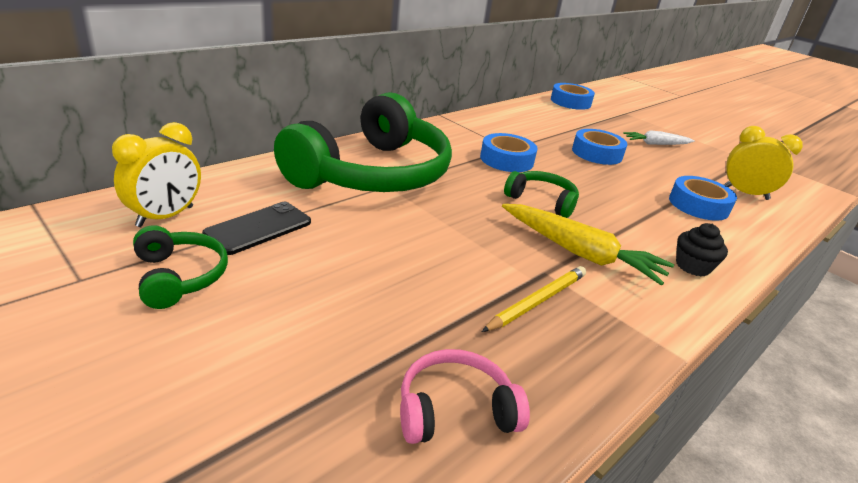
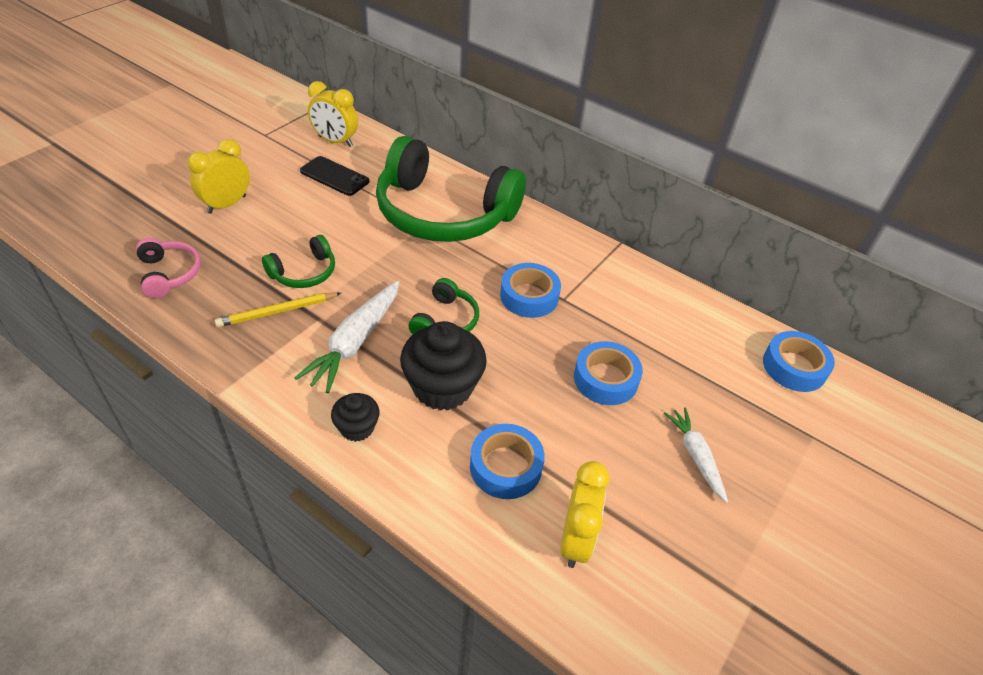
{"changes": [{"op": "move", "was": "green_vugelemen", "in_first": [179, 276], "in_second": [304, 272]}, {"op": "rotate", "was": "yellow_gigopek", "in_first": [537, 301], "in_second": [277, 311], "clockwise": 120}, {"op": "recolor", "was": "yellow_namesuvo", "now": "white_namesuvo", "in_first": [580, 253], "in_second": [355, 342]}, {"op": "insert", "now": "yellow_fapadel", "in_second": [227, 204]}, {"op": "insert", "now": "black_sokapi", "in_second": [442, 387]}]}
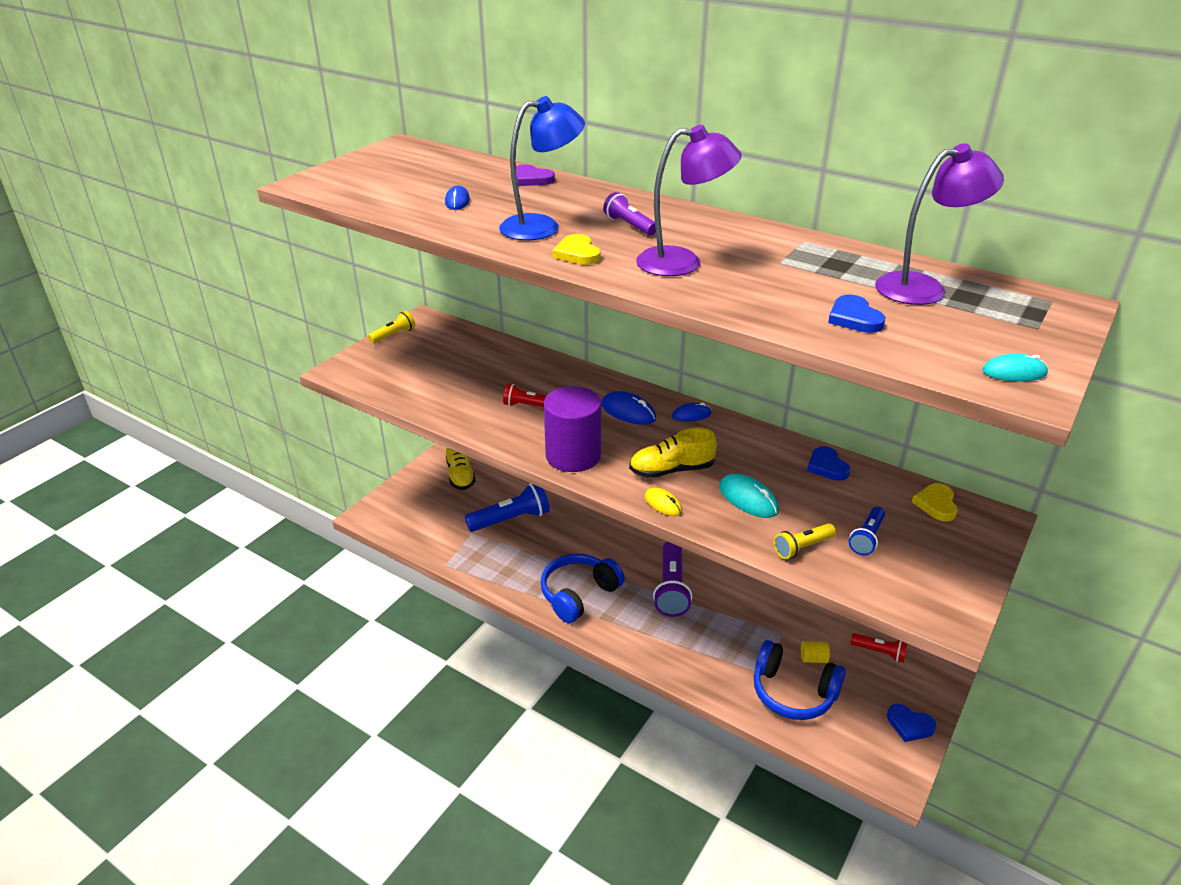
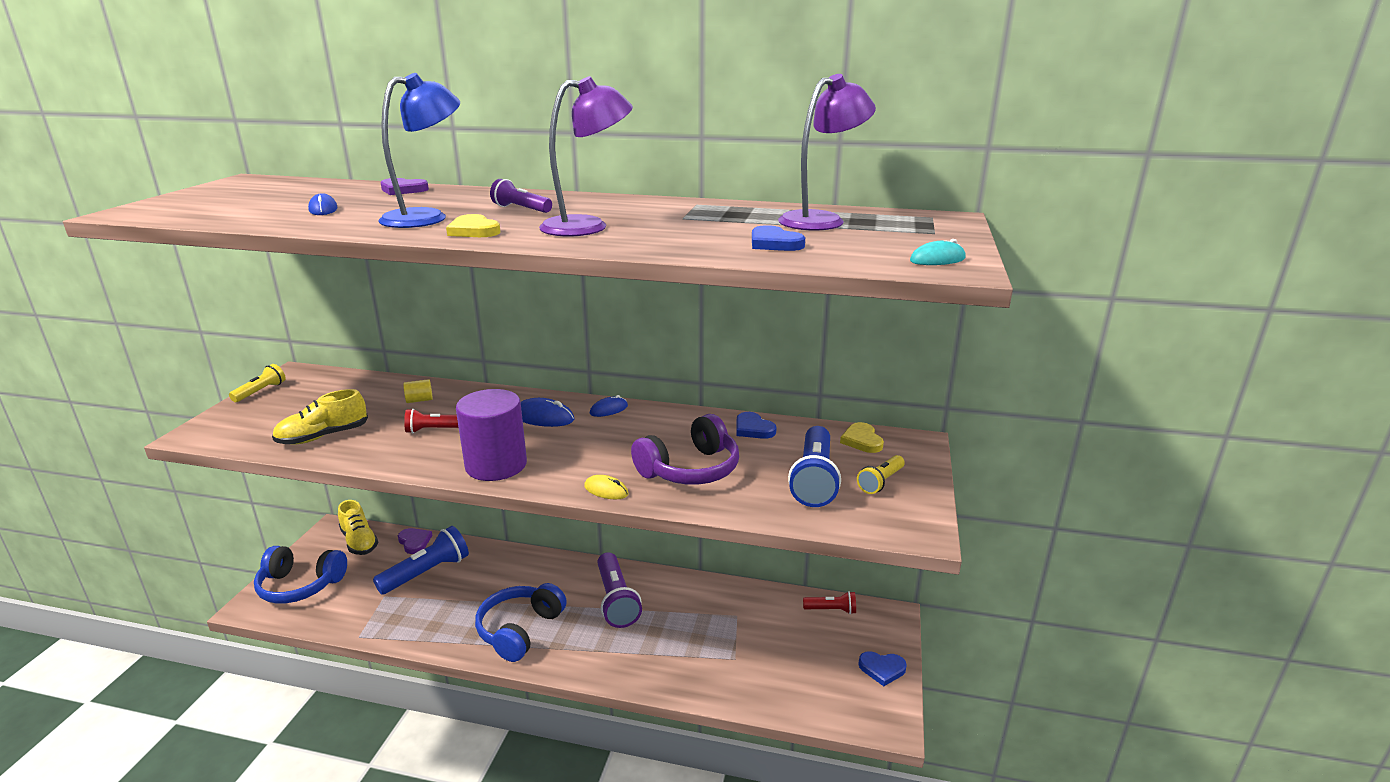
{"changes": [{"op": "move", "was": "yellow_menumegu", "in_first": [671, 470], "in_second": [323, 436]}, {"op": "replace", "was": "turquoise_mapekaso", "now": "purple_vugelemen", "in_first": [748, 499], "in_second": [690, 469]}, {"op": "move", "was": "blue_vugelemen", "in_first": [793, 692], "in_second": [300, 585]}, {"op": "move", "was": "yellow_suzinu", "in_first": [802, 547], "in_second": [881, 482]}, {"op": "move", "was": "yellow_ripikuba", "in_first": [813, 658], "in_second": [419, 400]}, {"op": "resize", "was": "blue_suzinu", "in_first": [867, 538], "in_second": [814, 480], "ratio": 1.82}, {"op": "insert", "now": "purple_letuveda", "in_second": [414, 542]}]}
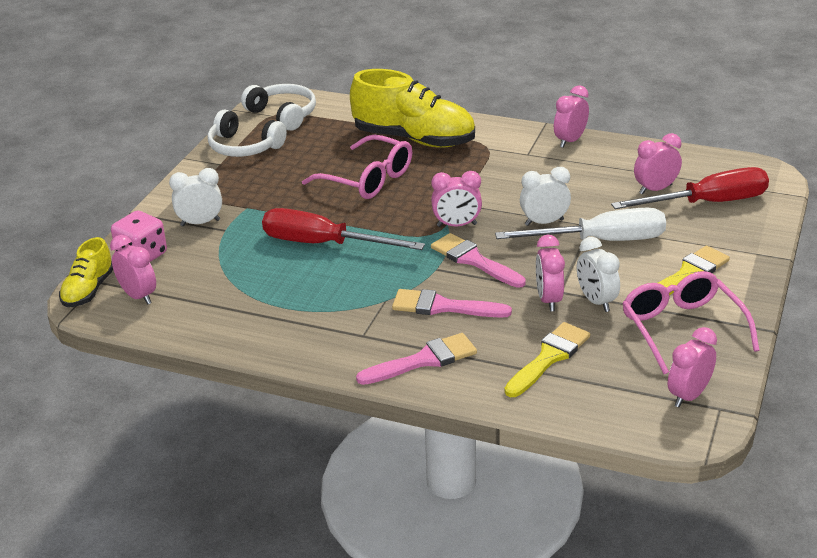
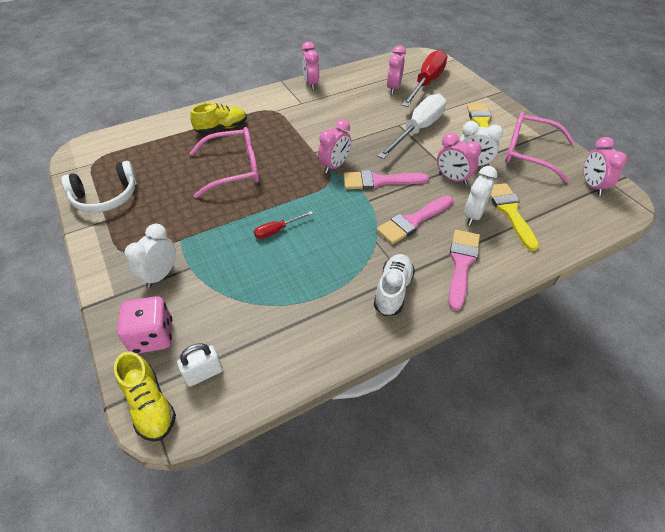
{"changes": [{"op": "replace", "was": "pink_fapadel", "now": "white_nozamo", "in_first": [138, 296], "in_second": [204, 373]}, {"op": "delete", "was": "white_vugelemen", "in_first": [283, 114]}, {"op": "resize", "was": "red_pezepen", "in_first": [323, 244], "in_second": [277, 230], "ratio": 0.44}, {"op": "resize", "was": "yellow_menumegu", "in_first": [414, 139], "in_second": [221, 128], "ratio": 0.53}, {"op": "move", "was": "white_fapadel", "in_first": [544, 222], "in_second": [473, 215]}, {"op": "insert", "now": "white_menumegu", "in_second": [393, 291]}]}
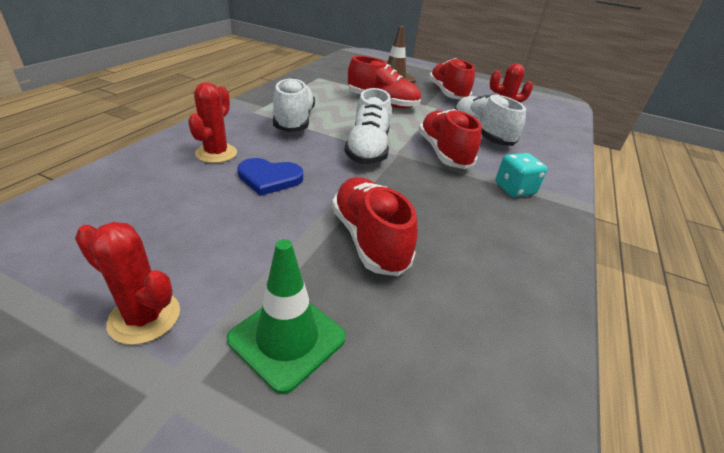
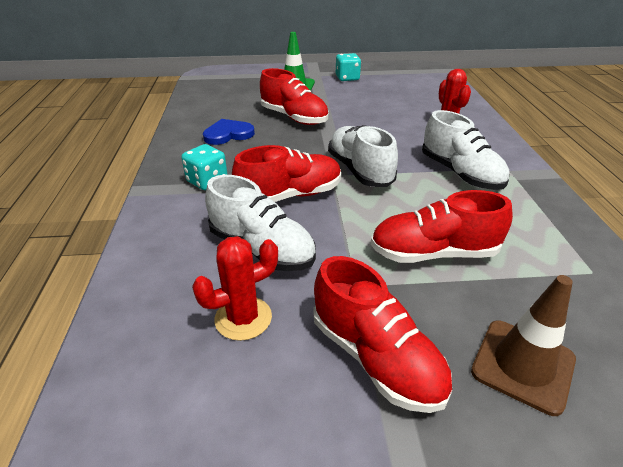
{"changes": [{"op": "replace", "was": "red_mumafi", "now": "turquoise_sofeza", "in_first": [144, 317], "in_second": [347, 78]}, {"op": "move", "was": "blue_letuveda", "in_first": [269, 178], "in_second": [228, 134]}, {"op": "rotate", "was": "red_menumegu", "in_first": [443, 153], "in_second": [290, 196], "clockwise": -75}]}
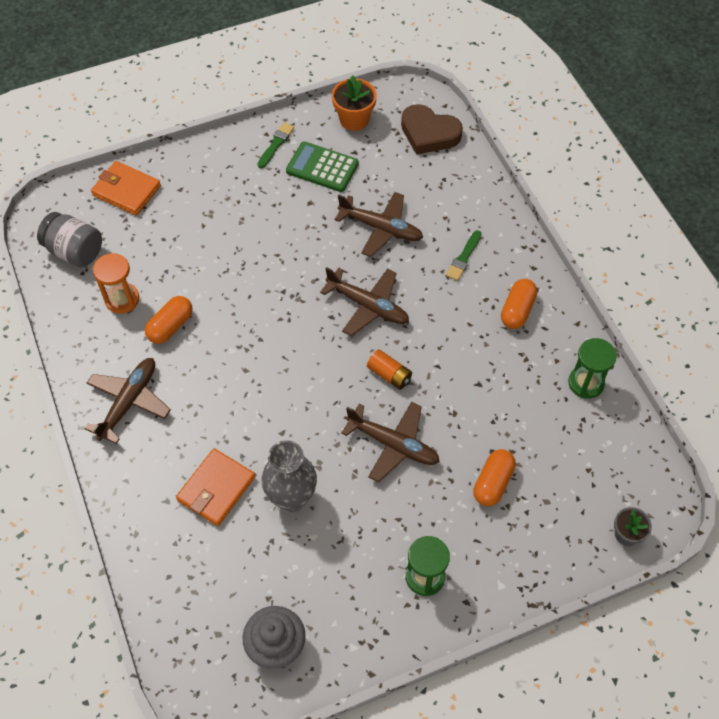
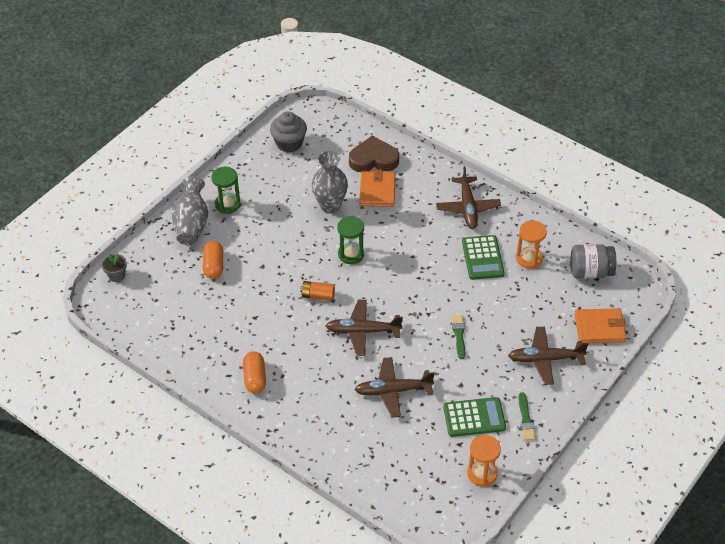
{"changes": [{"op": "replace", "was": "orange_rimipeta", "now": "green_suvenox", "in_first": [170, 326], "in_second": [482, 258]}, {"op": "replace", "was": "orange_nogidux", "now": "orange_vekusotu", "in_first": [354, 119], "in_second": [482, 473]}, {"op": "move", "was": "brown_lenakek", "in_first": [393, 444], "in_second": [545, 359]}, {"op": "move", "was": "brown_letuveda", "in_first": [429, 133], "in_second": [373, 159]}, {"op": "move", "was": "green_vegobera", "in_first": [463, 258], "in_second": [459, 335]}, {"op": "move", "was": "green_vekusotu", "in_first": [586, 383], "in_second": [351, 254]}, {"op": "insert", "now": "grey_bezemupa", "in_second": [191, 224]}]}
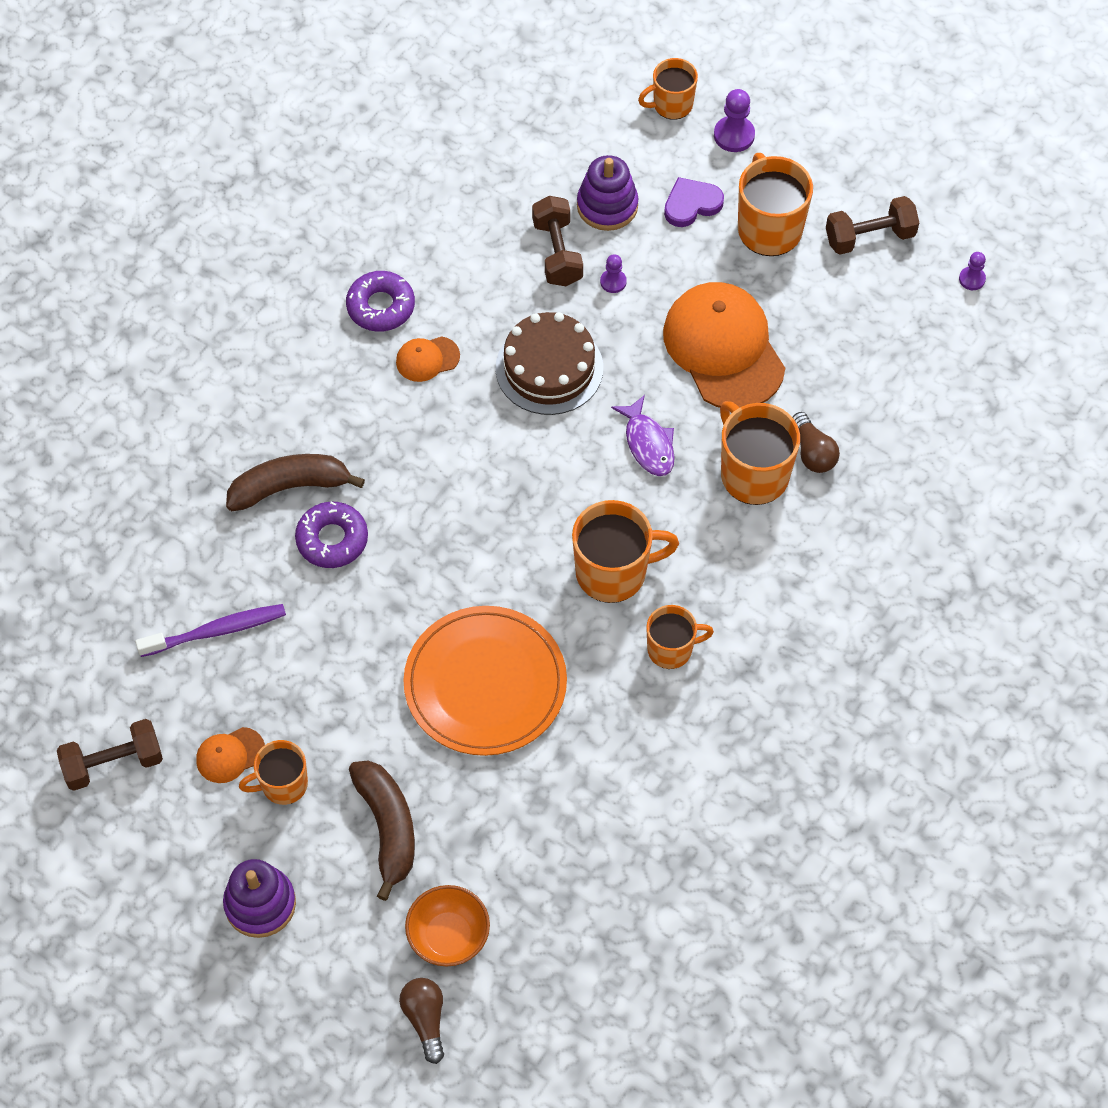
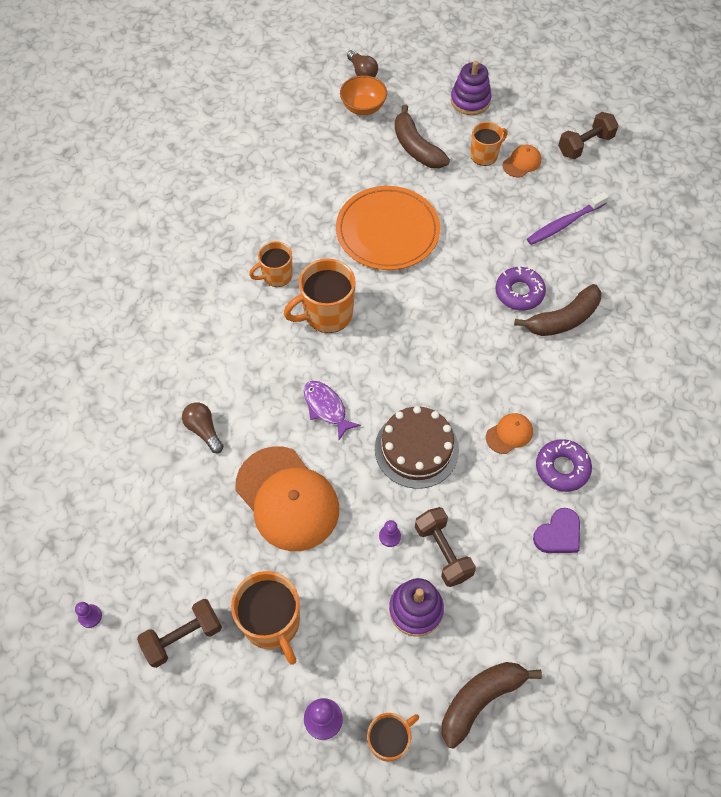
{"changes": [{"op": "move", "was": "purple_letuveda", "in_first": [691, 204], "in_second": [558, 534]}, {"op": "delete", "was": "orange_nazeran", "in_first": [753, 474]}, {"op": "insert", "now": "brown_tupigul", "in_second": [480, 699]}]}
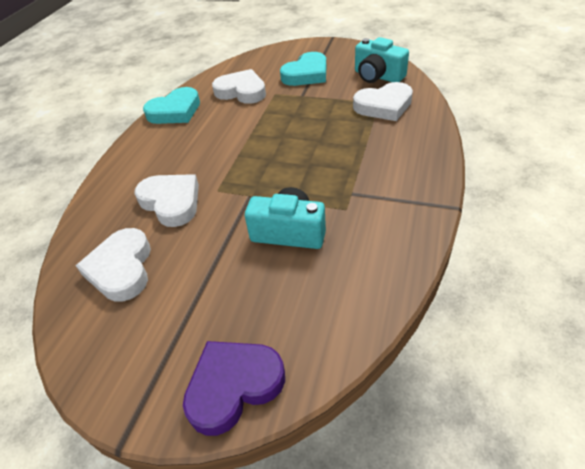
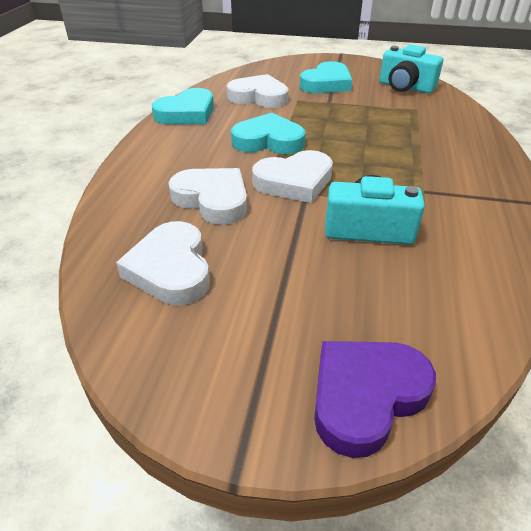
{"changes": [{"op": "move", "was": "white_letuveda", "in_first": [384, 106], "in_second": [294, 182]}, {"op": "insert", "now": "turquoise_letuveda", "in_second": [268, 141]}]}
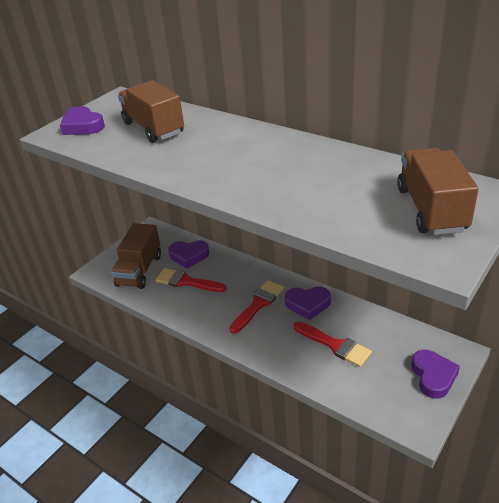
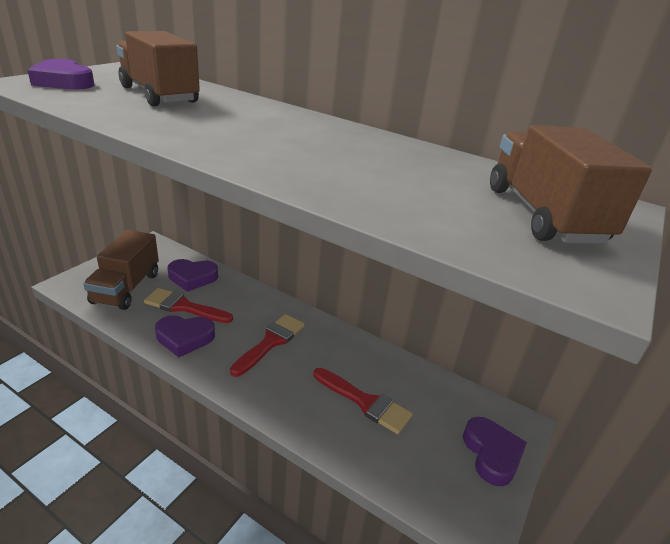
{"changes": [{"op": "move", "was": "purple_letuveda", "in_first": [308, 304], "in_second": [185, 338]}]}
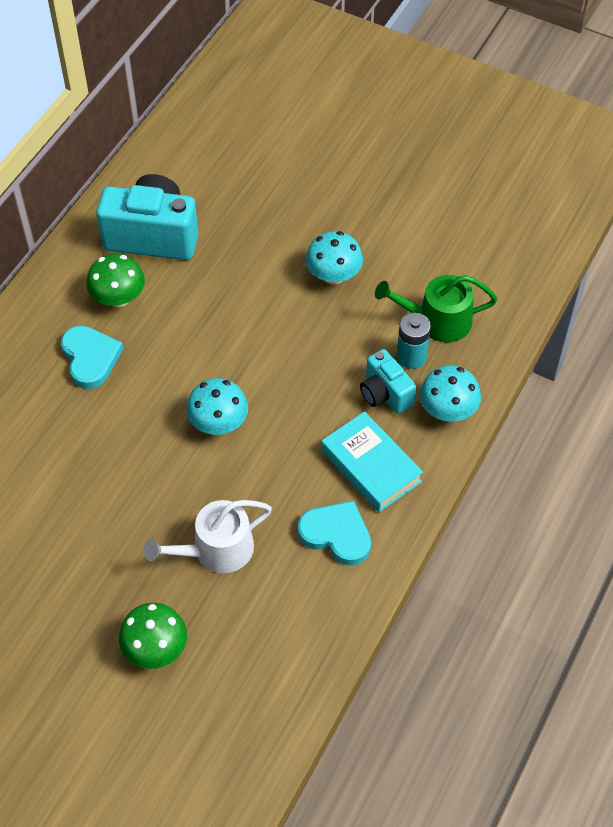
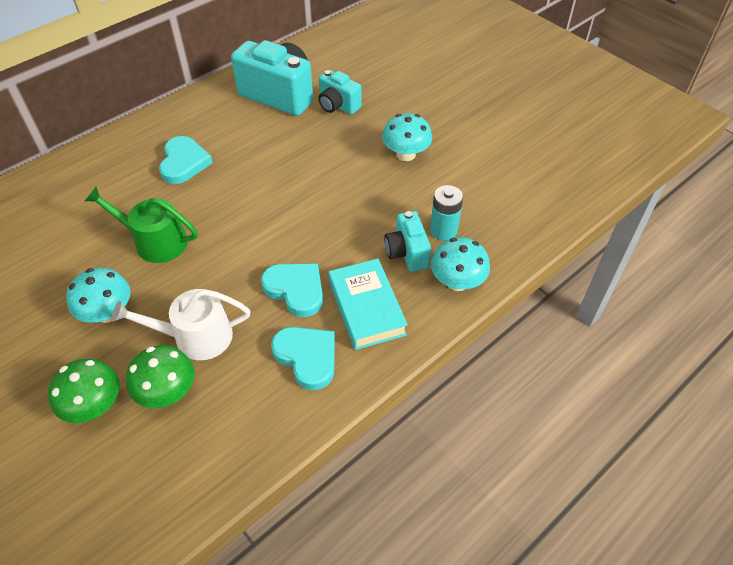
{"changes": [{"op": "move", "was": "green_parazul", "in_first": [118, 298], "in_second": [168, 392]}, {"op": "move", "was": "turquoise_parazul", "in_first": [218, 423], "in_second": [107, 313]}, {"op": "move", "was": "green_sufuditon", "in_first": [437, 321], "in_second": [155, 241]}, {"op": "insert", "now": "turquoise_letuveda", "in_second": [296, 290]}, {"op": "insert", "now": "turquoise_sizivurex", "in_second": [337, 105]}]}
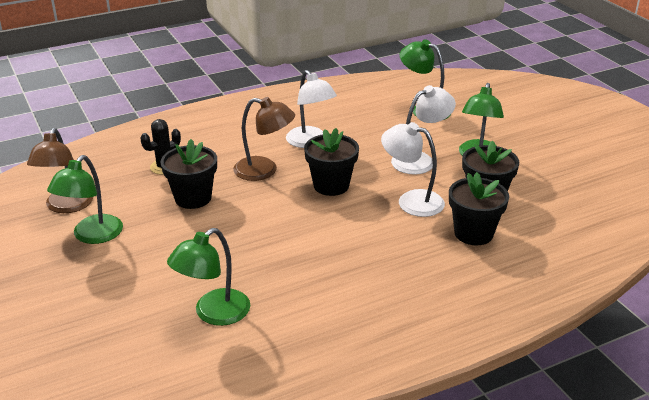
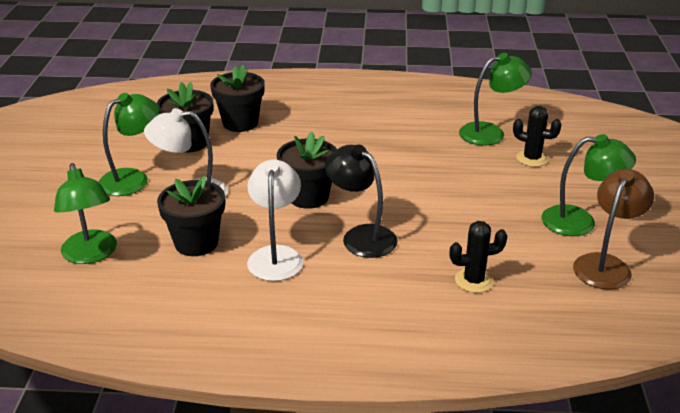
{"changes": [{"op": "rotate", "was": "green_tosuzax", "in_first": [92, 236], "in_second": [580, 222], "clockwise": 45}, {"op": "move", "was": "black_nogidux", "in_first": [193, 198], "in_second": [196, 243]}, {"op": "recolor", "was": "brown_tosuzax", "now": "black_tosuzax", "in_first": [264, 171], "in_second": [361, 236]}, {"op": "delete", "was": "white_tosuzax", "in_first": [411, 201]}, {"op": "insert", "now": "black_mumafi", "in_second": [532, 159]}]}
